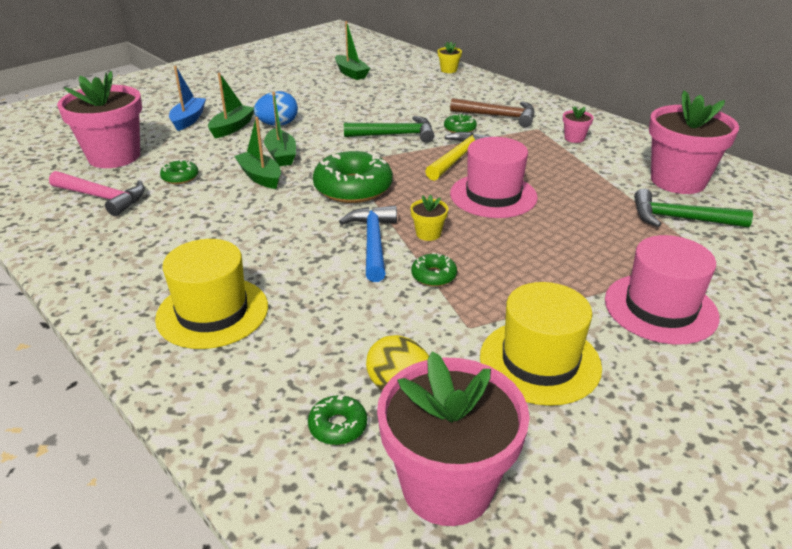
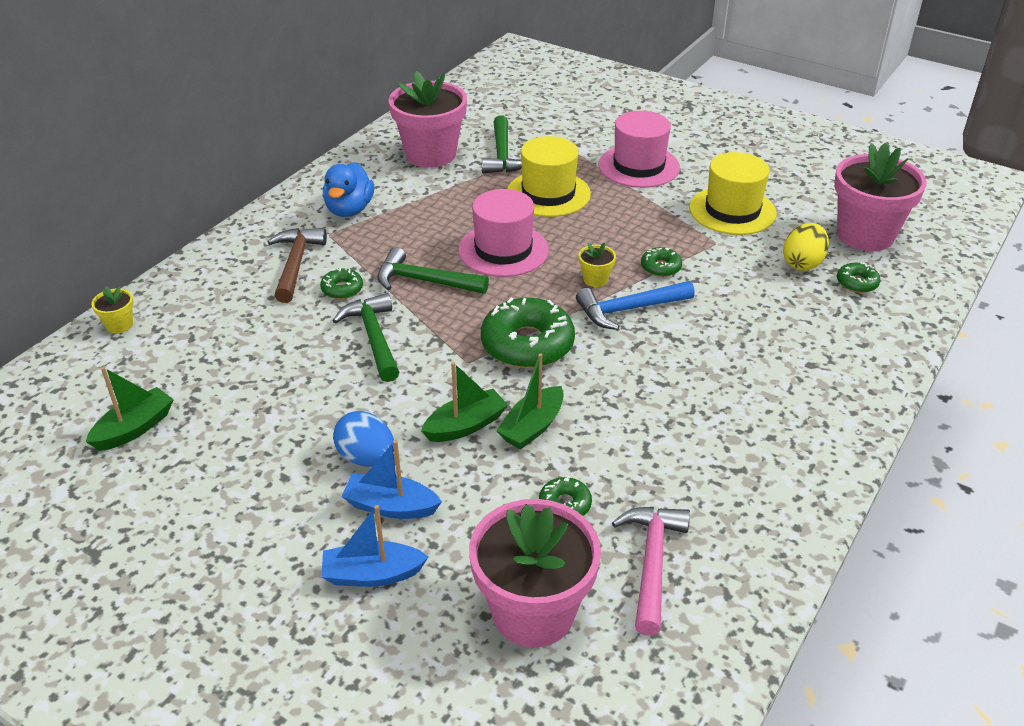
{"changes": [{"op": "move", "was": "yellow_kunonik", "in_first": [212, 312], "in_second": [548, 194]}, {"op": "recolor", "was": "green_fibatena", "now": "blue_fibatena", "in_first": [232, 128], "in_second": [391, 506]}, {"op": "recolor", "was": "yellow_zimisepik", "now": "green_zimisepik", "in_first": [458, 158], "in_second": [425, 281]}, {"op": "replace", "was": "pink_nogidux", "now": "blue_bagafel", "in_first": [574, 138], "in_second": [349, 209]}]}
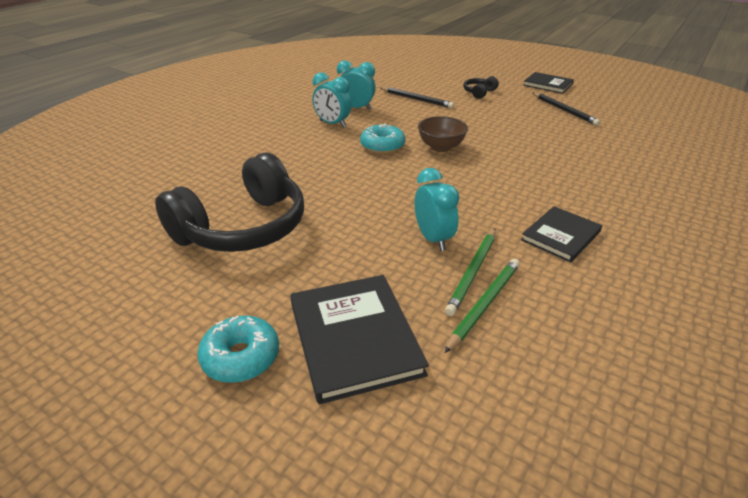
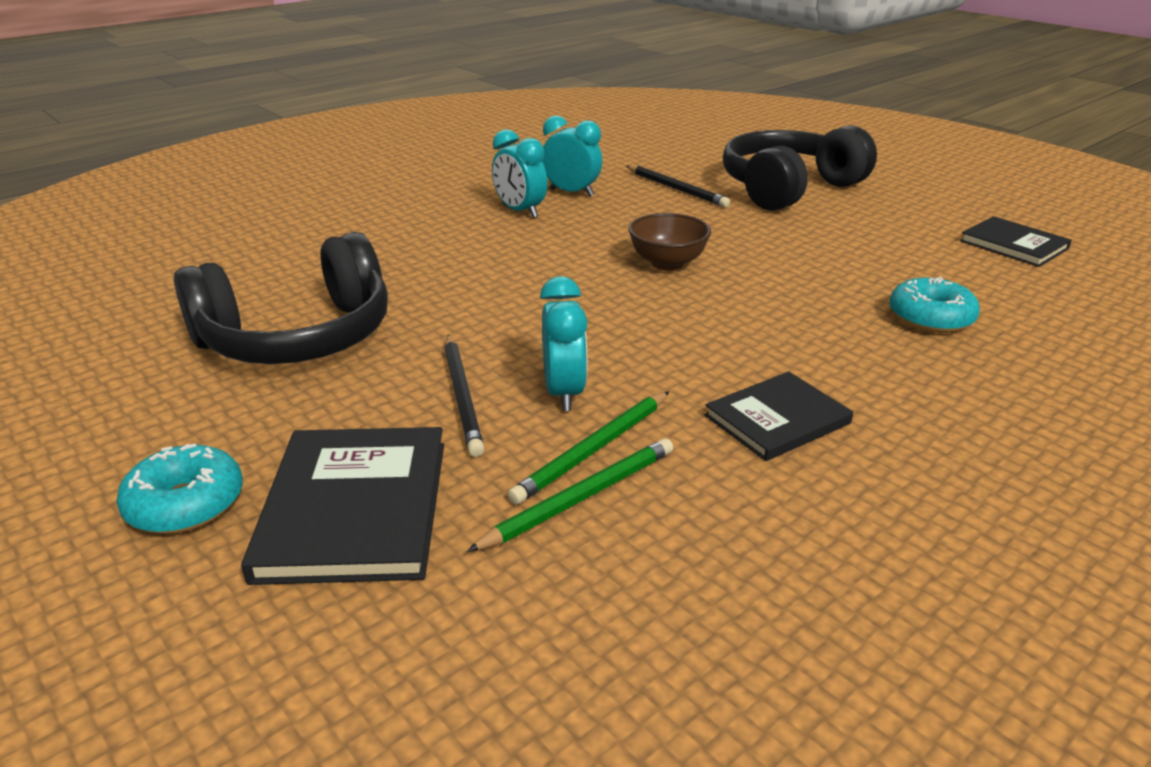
{"changes": [{"op": "move", "was": "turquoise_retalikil", "in_first": [382, 146], "in_second": [930, 318]}, {"op": "resize", "was": "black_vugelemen", "in_first": [479, 93], "in_second": [789, 188], "ratio": 2.44}, {"op": "move", "was": "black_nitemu", "in_first": [548, 85], "in_second": [1013, 245]}, {"op": "move", "was": "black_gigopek", "in_first": [564, 110], "in_second": [462, 396]}]}
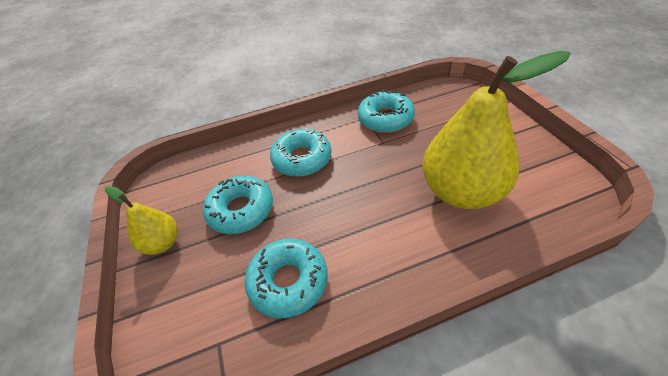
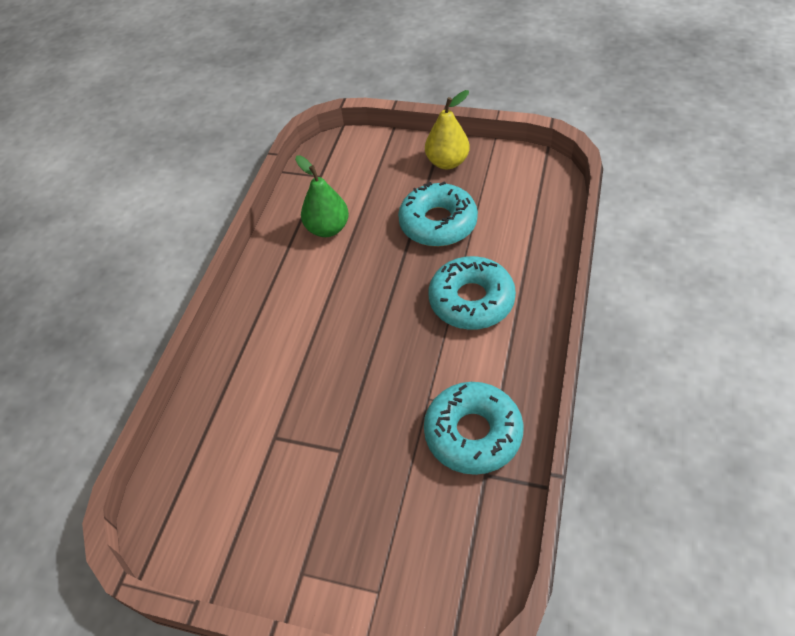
{"changes": [{"op": "replace", "was": "turquoise_retalikil", "now": "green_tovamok", "in_first": [288, 281], "in_second": [327, 228]}, {"op": "delete", "was": "yellow_tovamok", "in_first": [461, 191]}]}
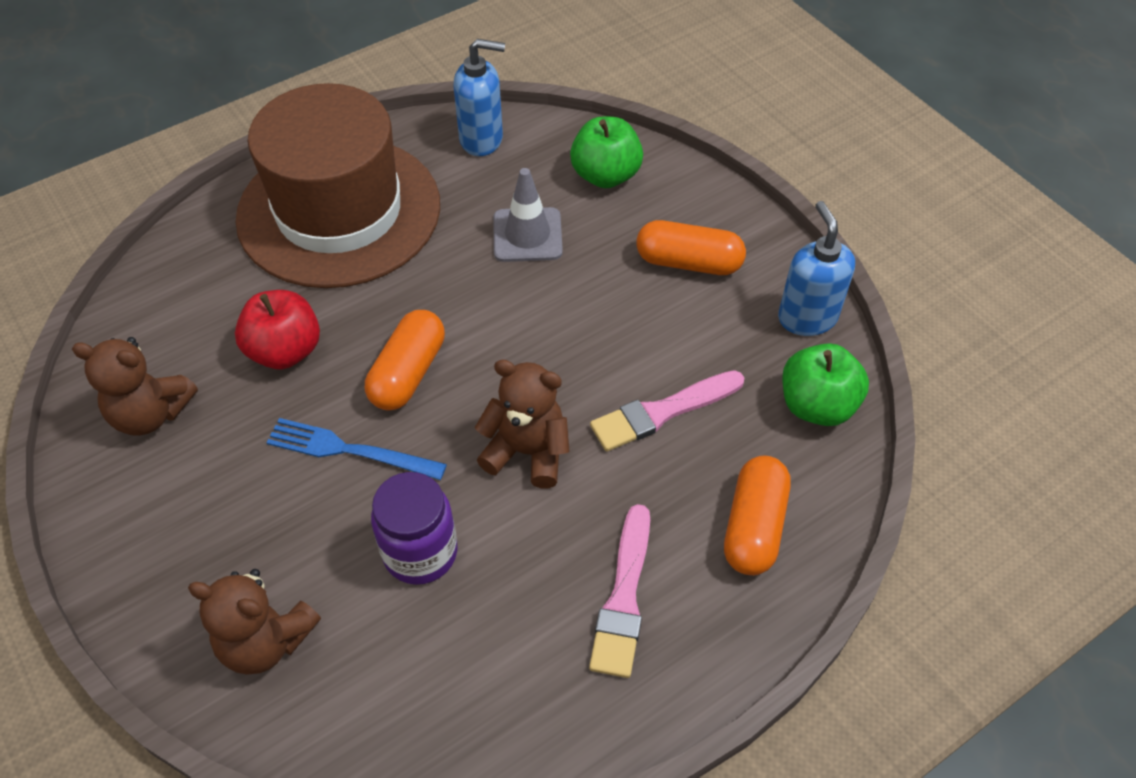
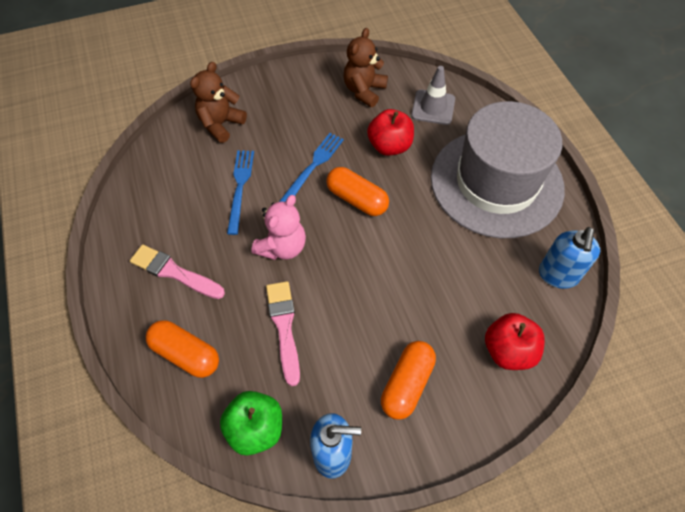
{"changes": [{"op": "recolor", "was": "brown_kunonik", "now": "grey_kunonik", "in_first": [339, 211], "in_second": [496, 182]}, {"op": "replace", "was": "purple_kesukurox", "now": "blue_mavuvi", "in_first": [420, 552], "in_second": [240, 187]}, {"op": "recolor", "was": "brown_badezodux", "now": "pink_badezodux", "in_first": [527, 452], "in_second": [282, 247]}, {"op": "move", "was": "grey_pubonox", "in_first": [527, 235], "in_second": [433, 107]}, {"op": "recolor", "was": "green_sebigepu", "now": "red_sebigepu", "in_first": [605, 175], "in_second": [508, 351]}]}
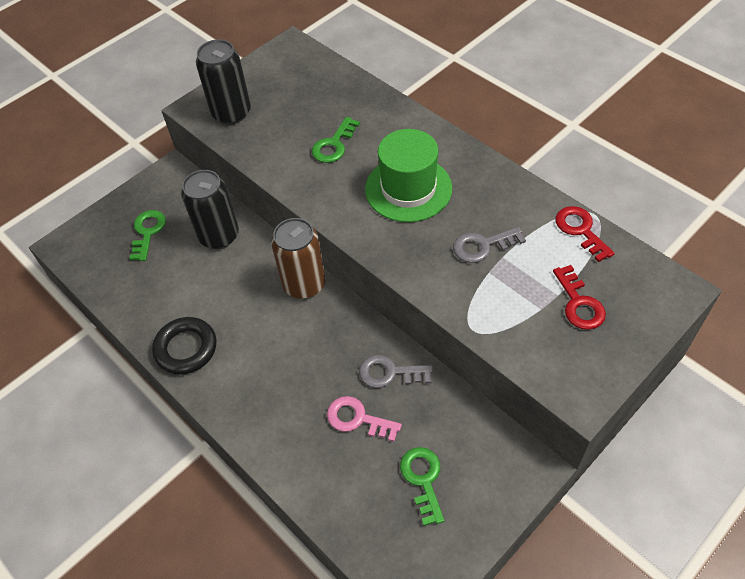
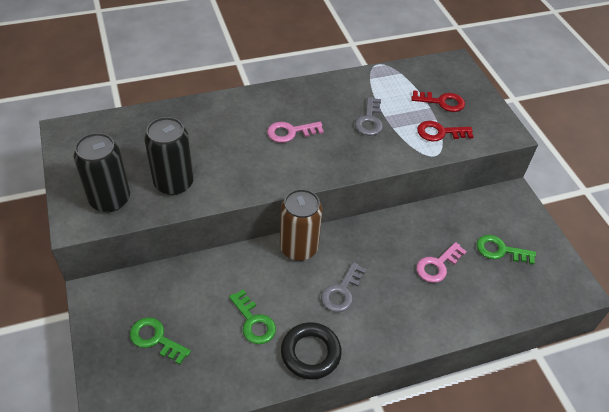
{"changes": [{"op": "move", "was": "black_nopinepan", "in_first": [219, 236], "in_second": [174, 183]}, {"op": "move", "was": "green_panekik", "in_first": [334, 145], "in_second": [253, 322]}, {"op": "move", "was": "grey_panekik", "in_first": [390, 373], "in_second": [341, 291]}, {"op": "replace", "was": "green_kunonik", "now": "pink_panekik", "in_first": [408, 189], "in_second": [290, 132]}, {"op": "move", "was": "red_panekik", "in_first": [580, 230], "in_second": [440, 132]}]}
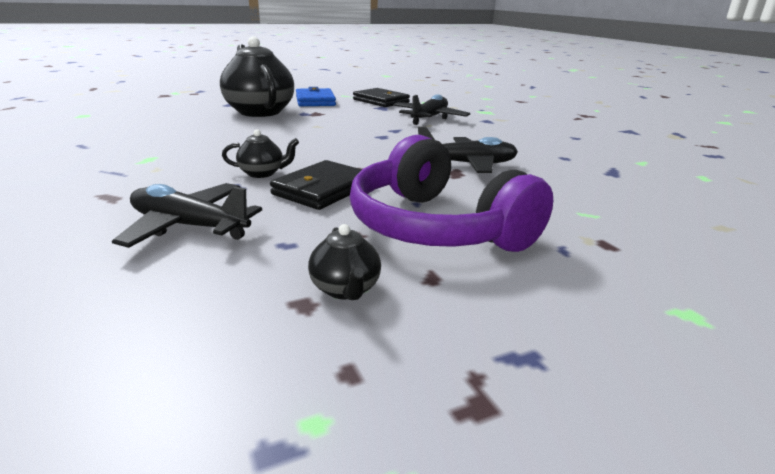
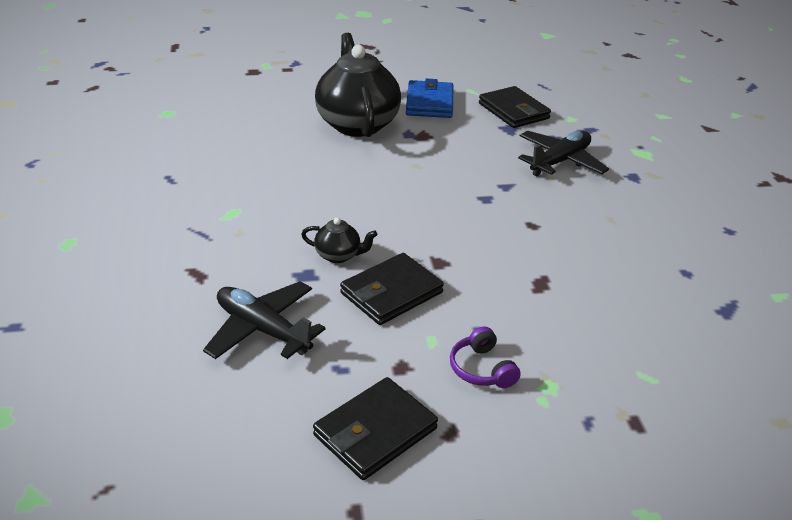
{"changes": [{"op": "replace", "was": "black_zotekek", "now": "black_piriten", "in_first": [345, 289], "in_second": [375, 432]}, {"op": "resize", "was": "purple_vugelemen", "in_first": [436, 227], "in_second": [481, 369], "ratio": 0.4}, {"op": "delete", "was": "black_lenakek", "in_first": [467, 164]}]}
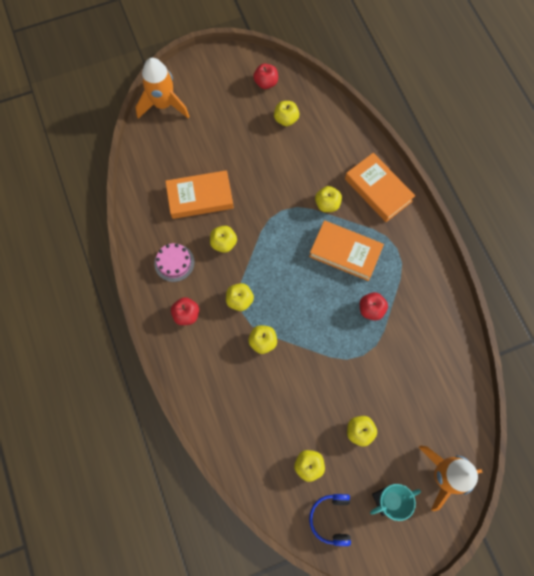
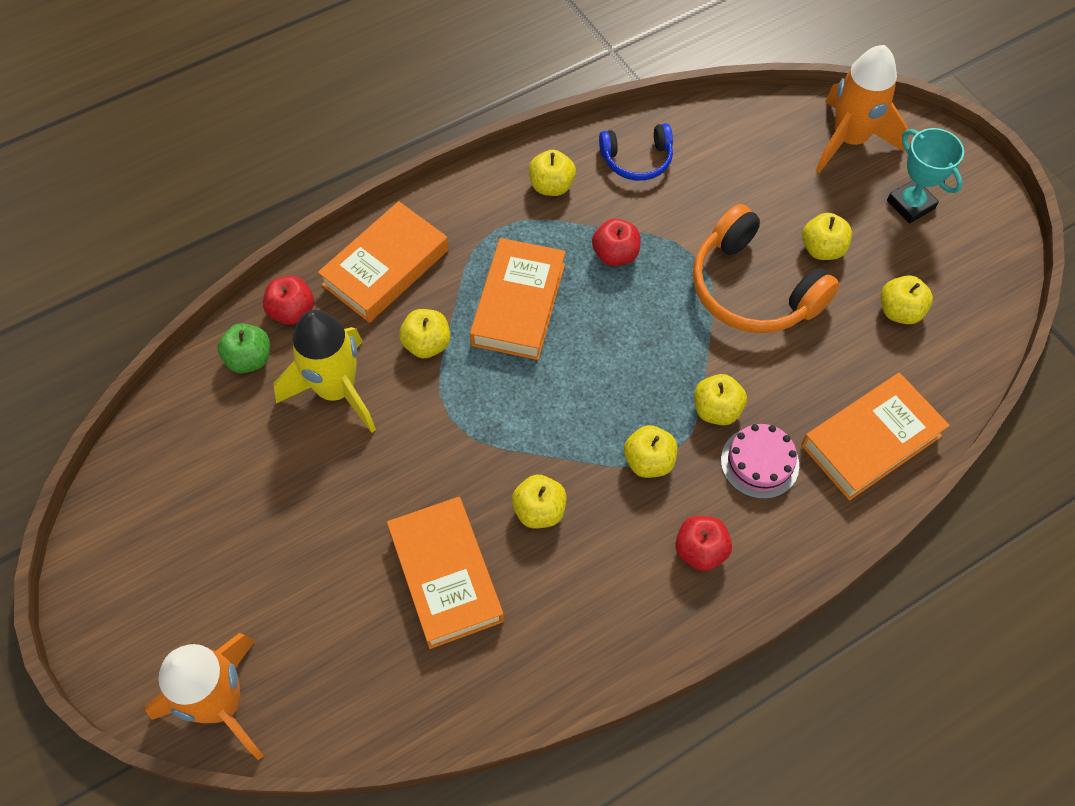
{"changes": [{"op": "move", "was": "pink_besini", "in_first": [174, 262], "in_second": [759, 462]}, {"op": "move", "was": "red_sebigepu", "in_first": [266, 83], "in_second": [292, 311]}, {"op": "move", "was": "yellow_sebigepu", "in_first": [286, 119], "in_second": [551, 186]}, {"op": "move", "was": "blue_vugelemen", "in_first": [331, 518], "in_second": [637, 160]}, {"op": "insert", "now": "green_sebigepu", "in_second": [249, 359]}, {"op": "insert", "now": "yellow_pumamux", "in_second": [336, 390]}, {"op": "insert", "now": "orange_vugelemen", "in_second": [753, 289]}, {"op": "insert", "now": "orange_nitemu", "in_second": [871, 440]}]}
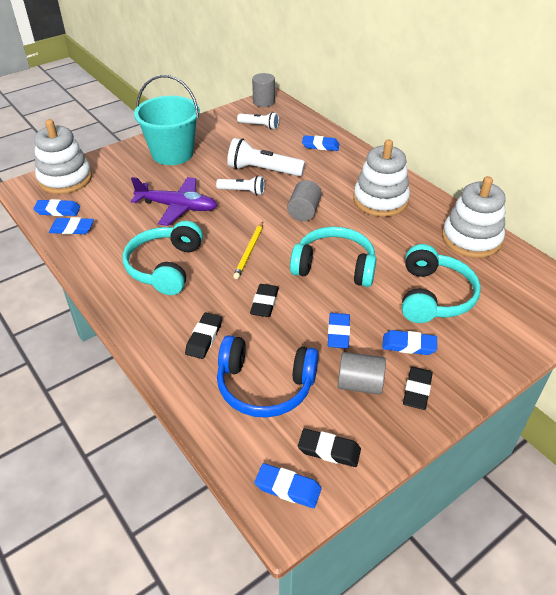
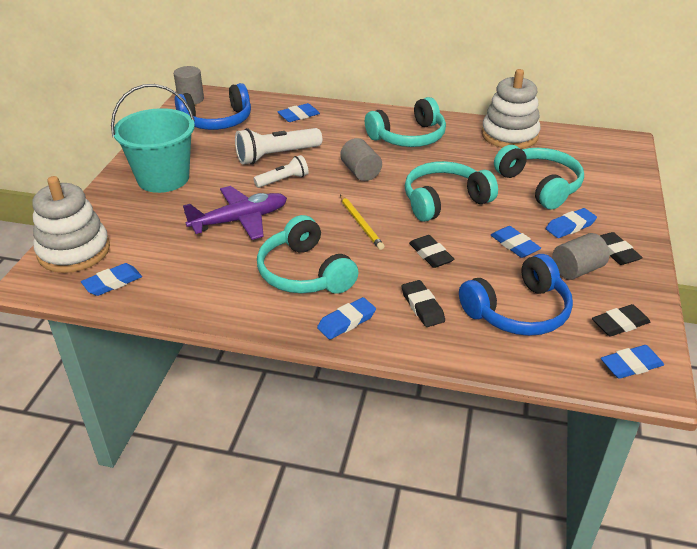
{"changes": [{"op": "move", "was": "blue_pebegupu", "in_first": [72, 229], "in_second": [346, 321]}, {"op": "replace", "was": "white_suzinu", "now": "blue_vugelemen", "in_first": [259, 126], "in_second": [217, 121]}, {"op": "replace", "was": "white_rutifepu", "now": "turquoise_vugelemen", "in_first": [380, 200], "in_second": [408, 137]}]}
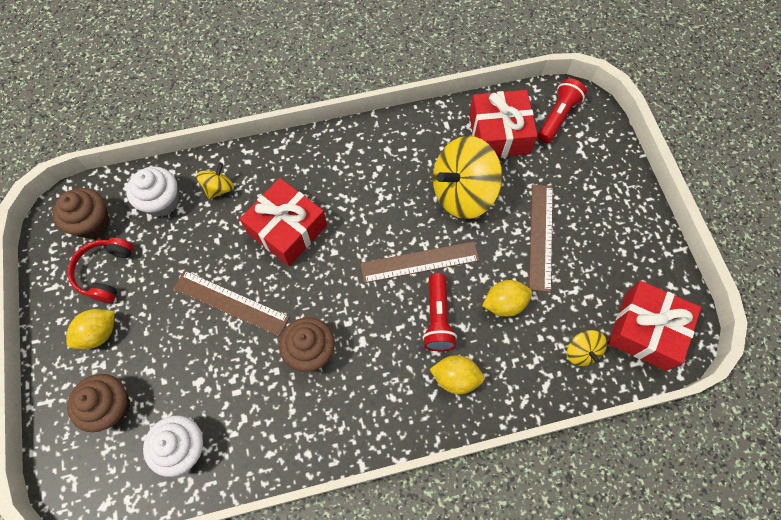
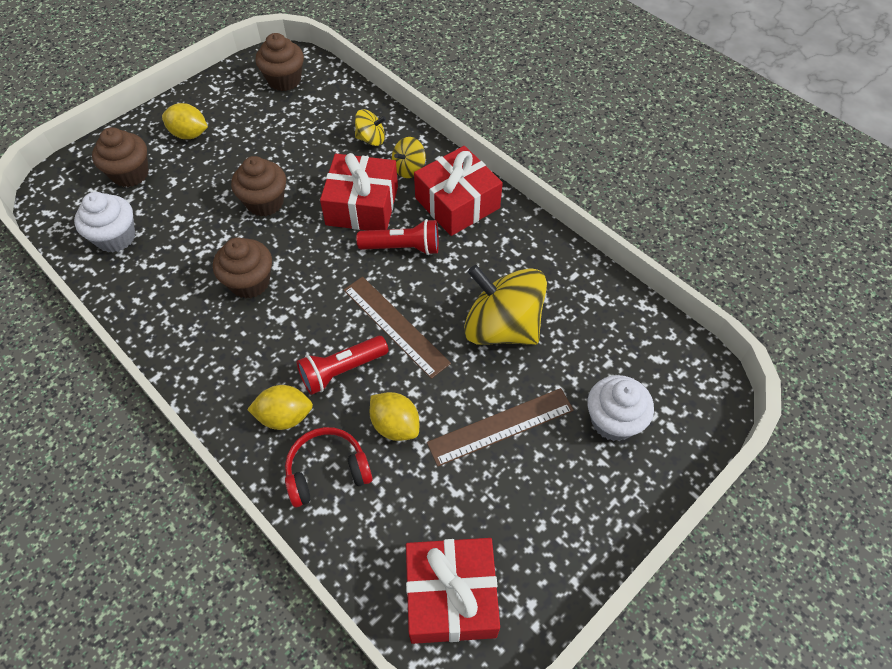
{"changes": [{"op": "move", "was": "red_vugelemen", "in_first": [106, 272], "in_second": [327, 471]}, {"op": "move", "was": "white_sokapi", "in_first": [162, 202], "in_second": [613, 421]}, {"op": "replace", "was": "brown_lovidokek", "now": "brown_sokapi", "in_first": [231, 302], "in_second": [265, 202]}, {"op": "rotate", "was": "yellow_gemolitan", "in_first": [455, 378], "in_second": [285, 416], "clockwise": -75}, {"op": "move", "was": "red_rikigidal", "in_first": [499, 134], "in_second": [457, 203]}, {"op": "move", "was": "red_suzinu", "in_first": [557, 117], "in_second": [403, 247]}, {"op": "move", "was": "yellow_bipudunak", "in_first": [581, 352], "in_second": [409, 169]}]}
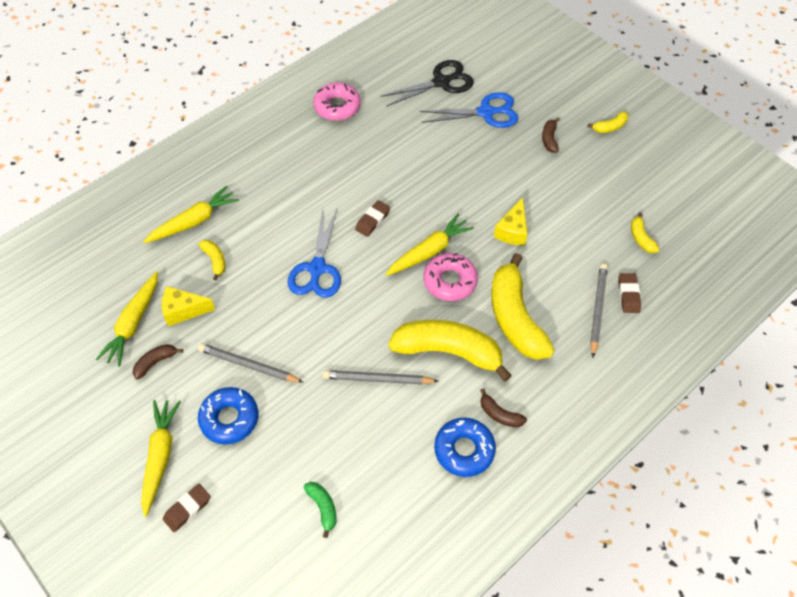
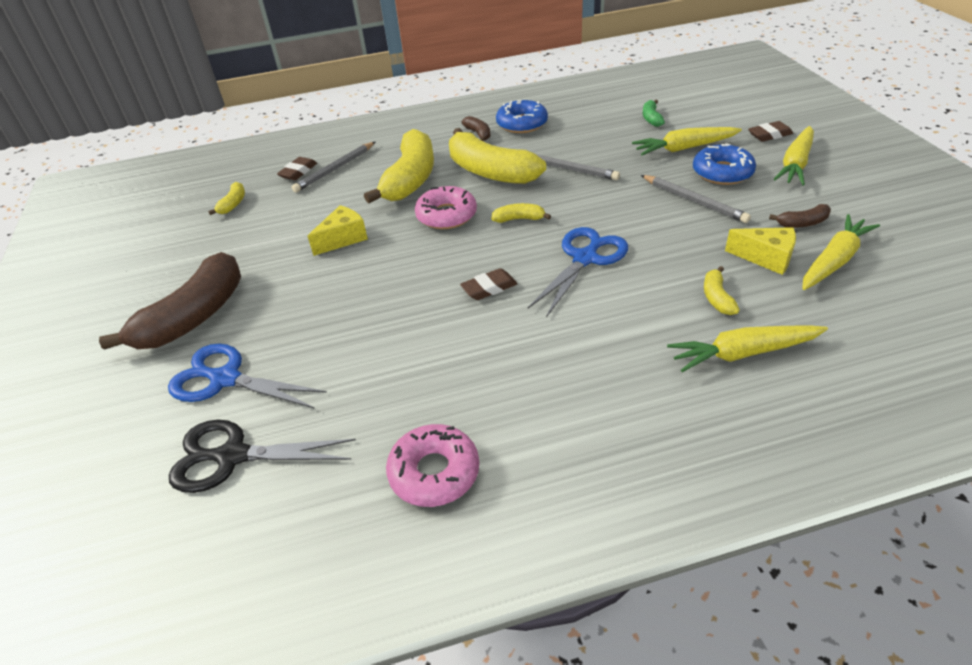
{"changes": [{"op": "move", "was": "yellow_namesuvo", "in_first": [429, 251], "in_second": [684, 148]}, {"op": "resize", "was": "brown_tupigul", "in_first": [549, 139], "in_second": [194, 317], "ratio": 2.32}, {"op": "move", "was": "yellow_tupigul", "in_first": [609, 127], "in_second": [519, 219]}]}
